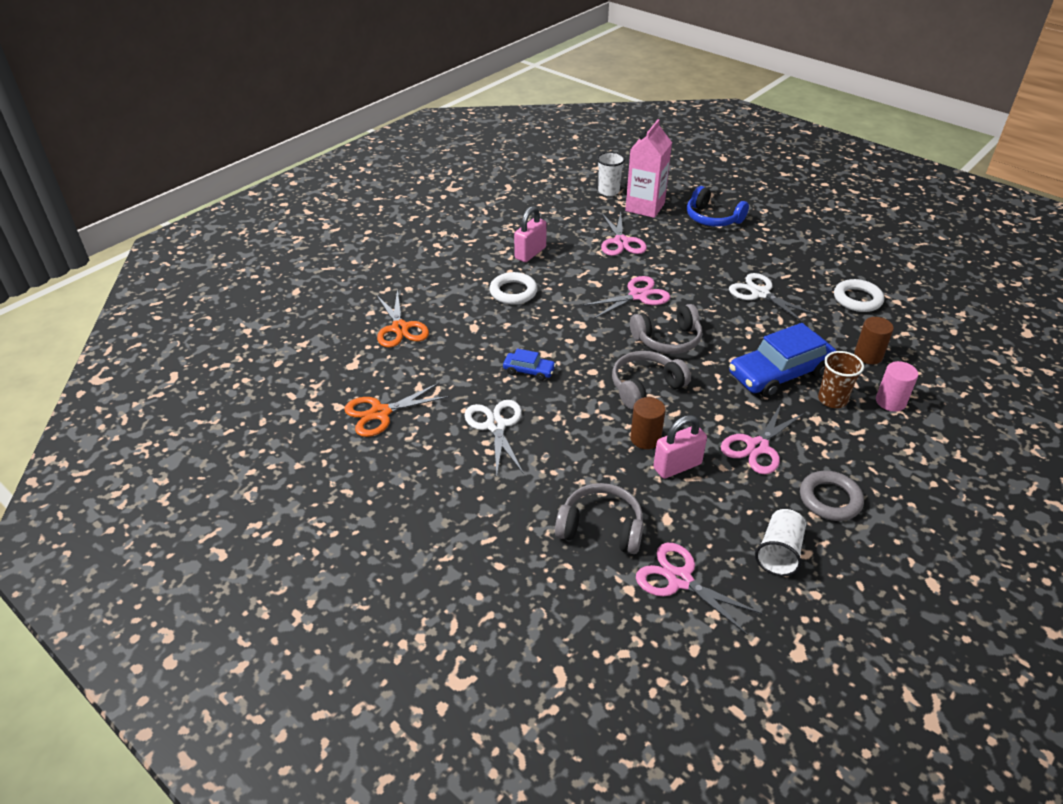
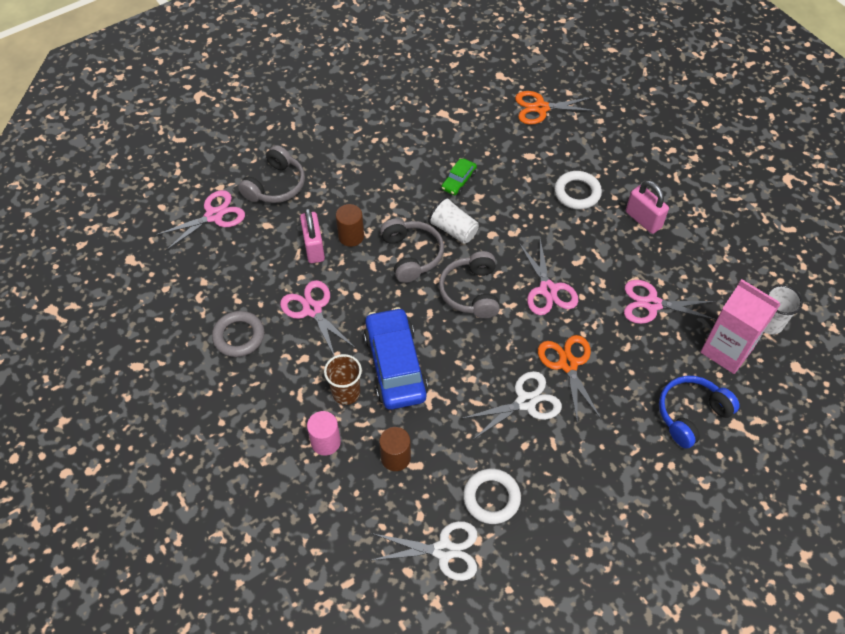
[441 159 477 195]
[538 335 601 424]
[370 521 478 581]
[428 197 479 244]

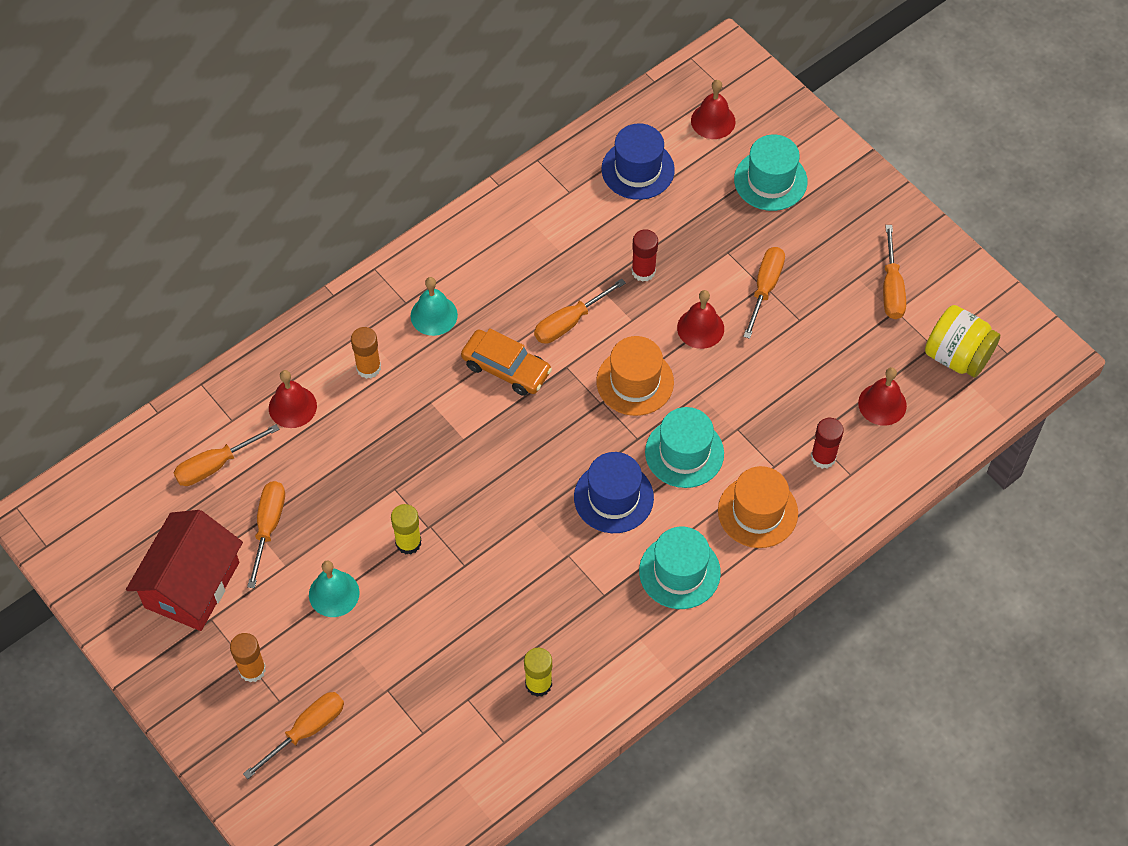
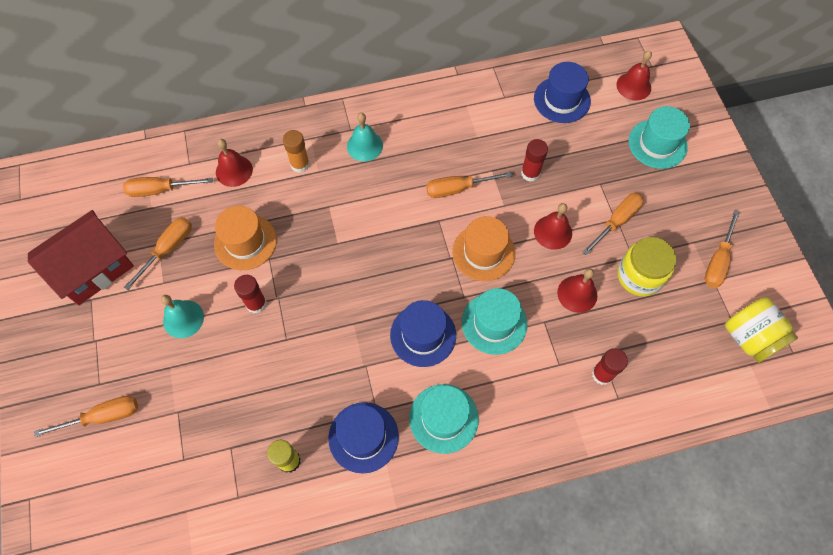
[461 328 552 396] (first image)
[557 268 597 313]
[214 206 277 270]
[234 275 267 314]
[230 633 266 682] (first image)
[617 237 676 297]
[328 402 399 473]

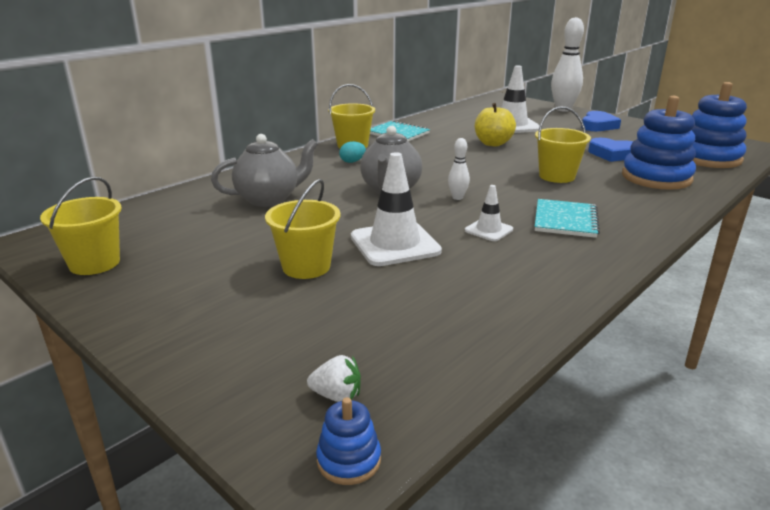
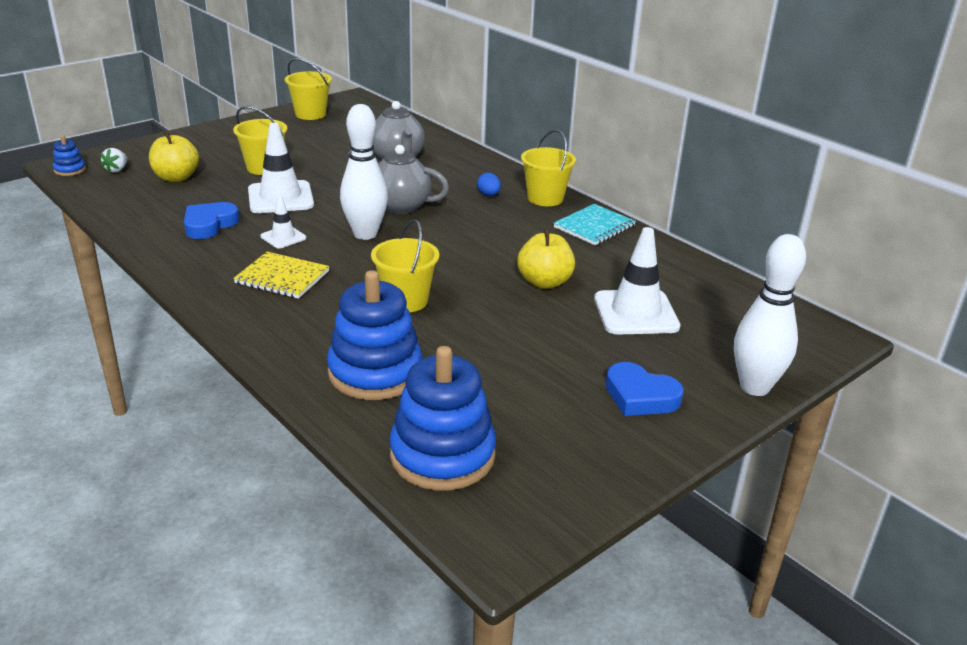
[340 104 388 240]
[184 202 239 239]
[477 173 501 196]
[233 252 329 299]
[149 131 199 182]

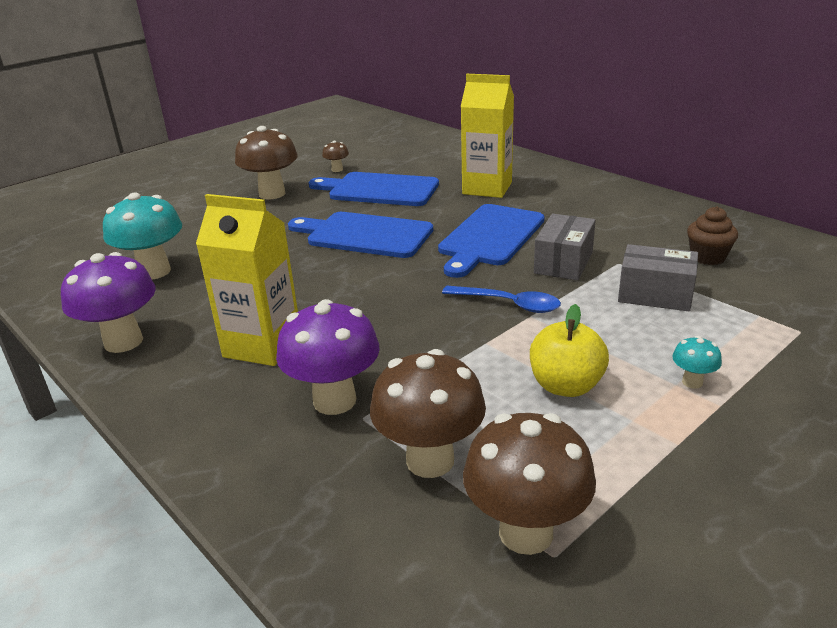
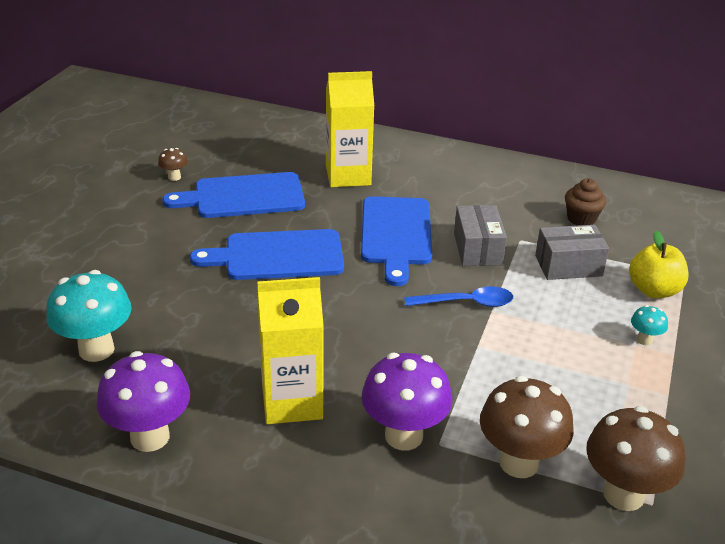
[235 126 298 200] (first image)
[629 231 689 298]

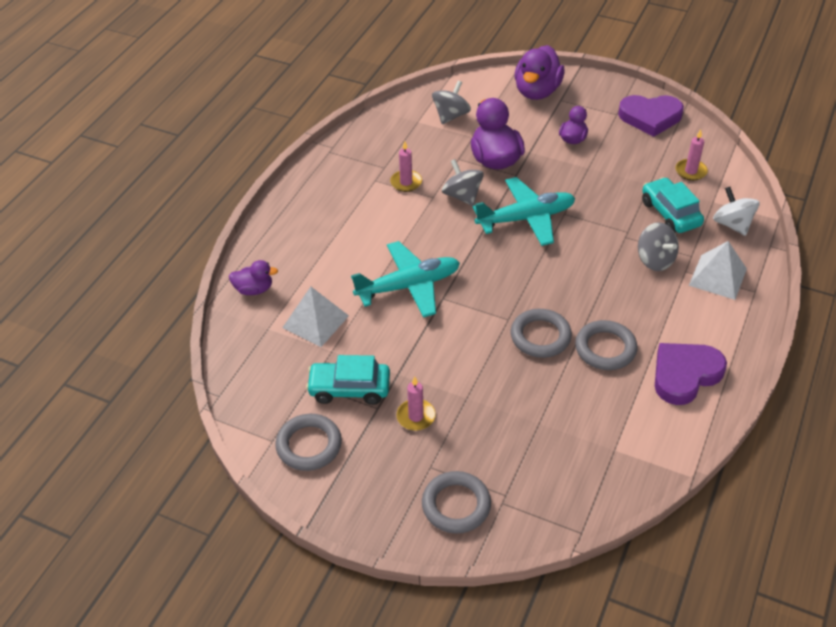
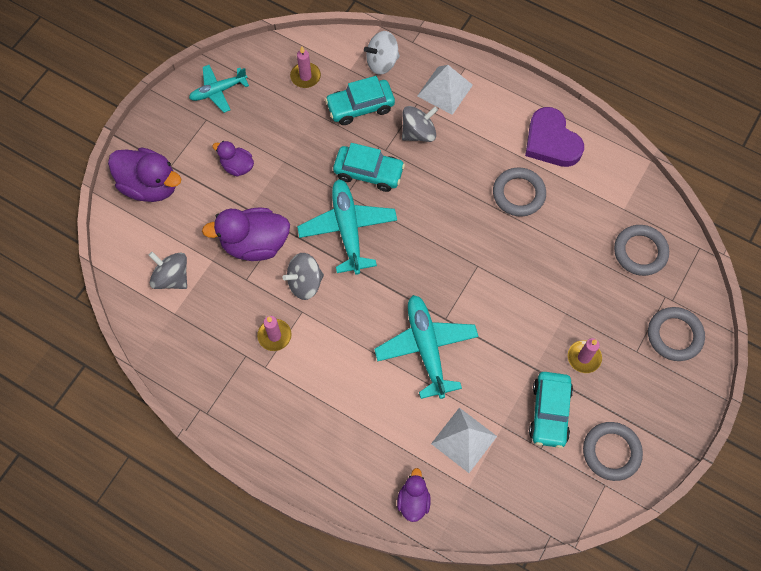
[189 65 249 113]
[614 225 669 276]
[333 143 405 192]

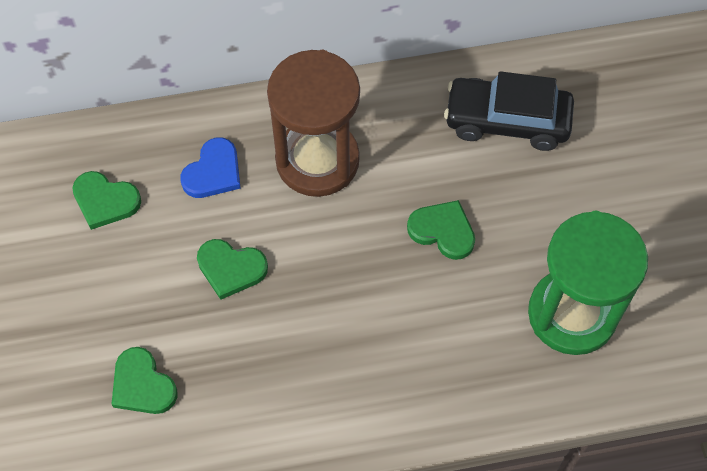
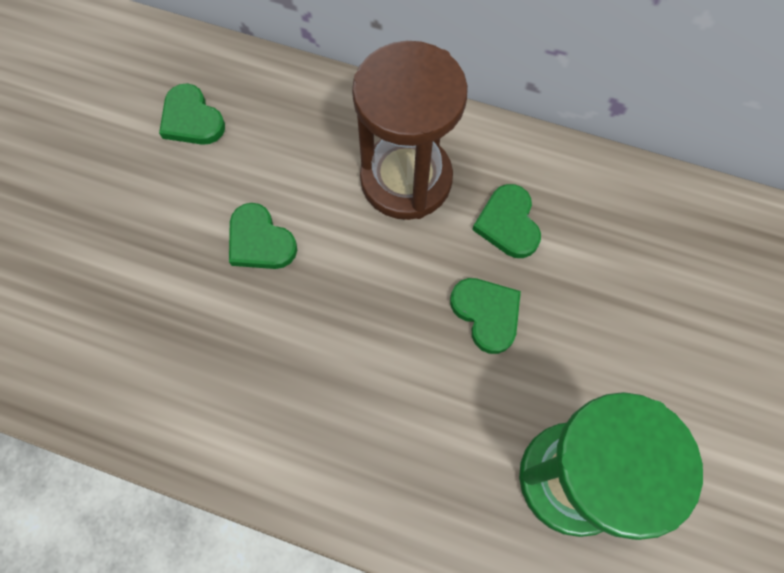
[444 71 574 151] (first image)
[180 137 241 198] (first image)
[472 184 541 258]

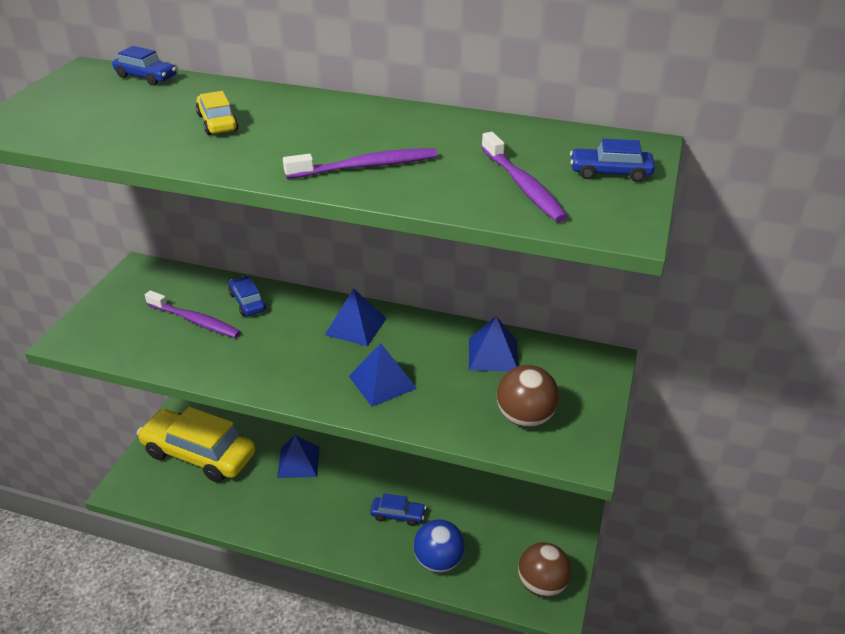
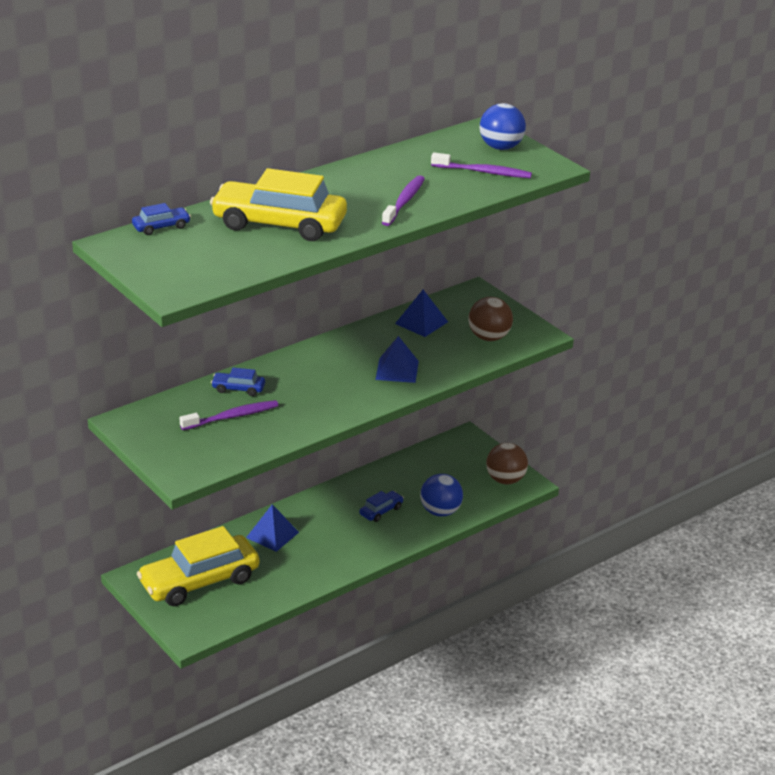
[210 168 347 241]
[480 103 526 150]
[325 288 387 346] (first image)

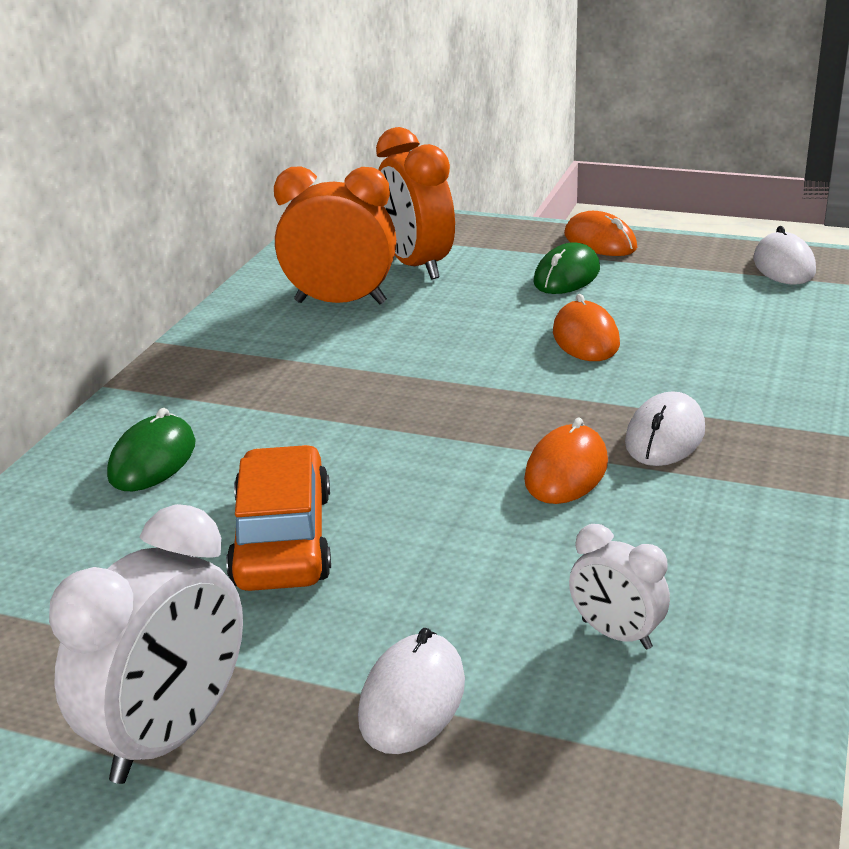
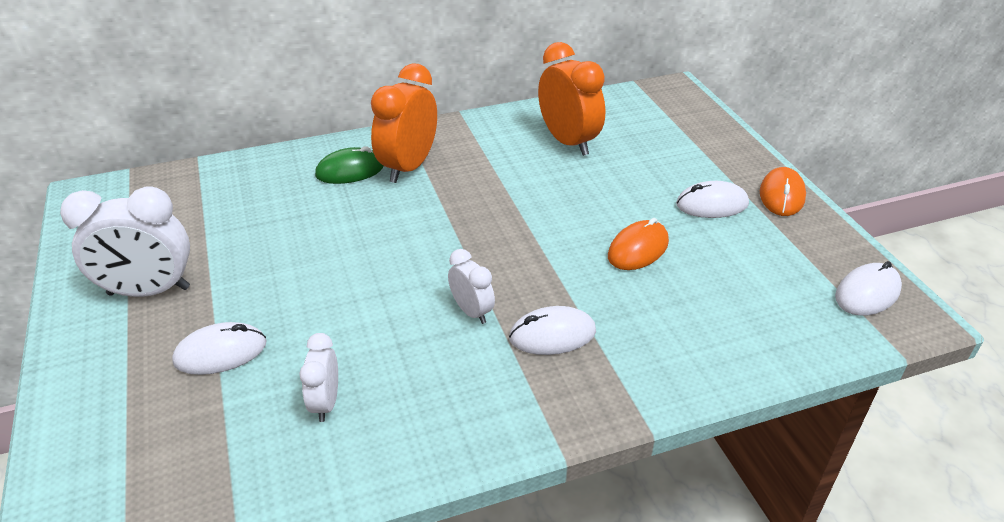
[371 64 437 183]
[676 181 749 218]
[448 249 495 324]
[226 445 331 591] (first image)

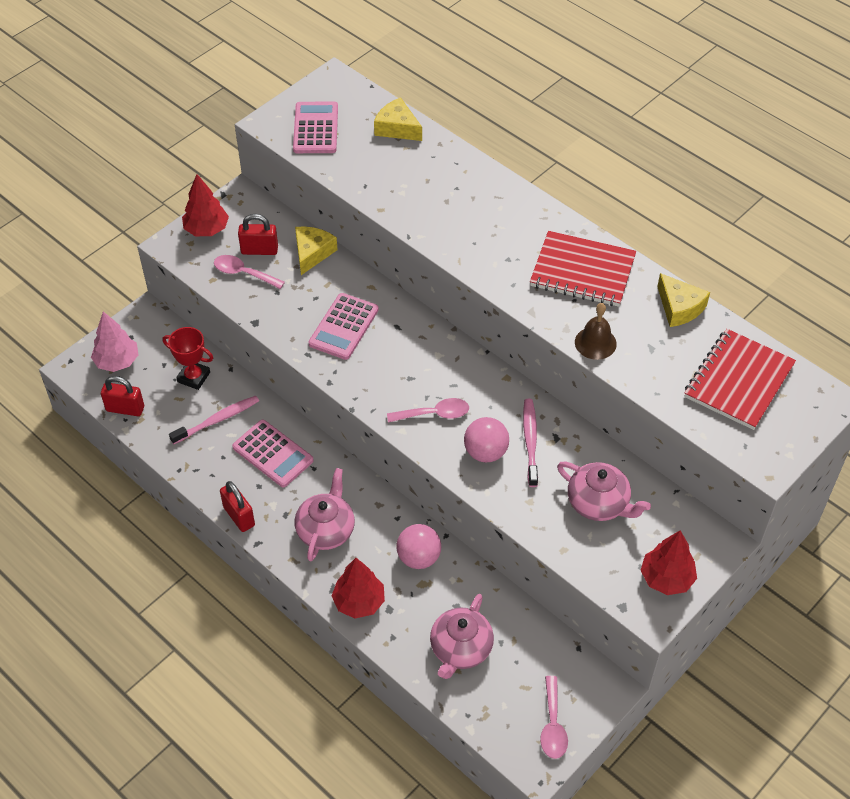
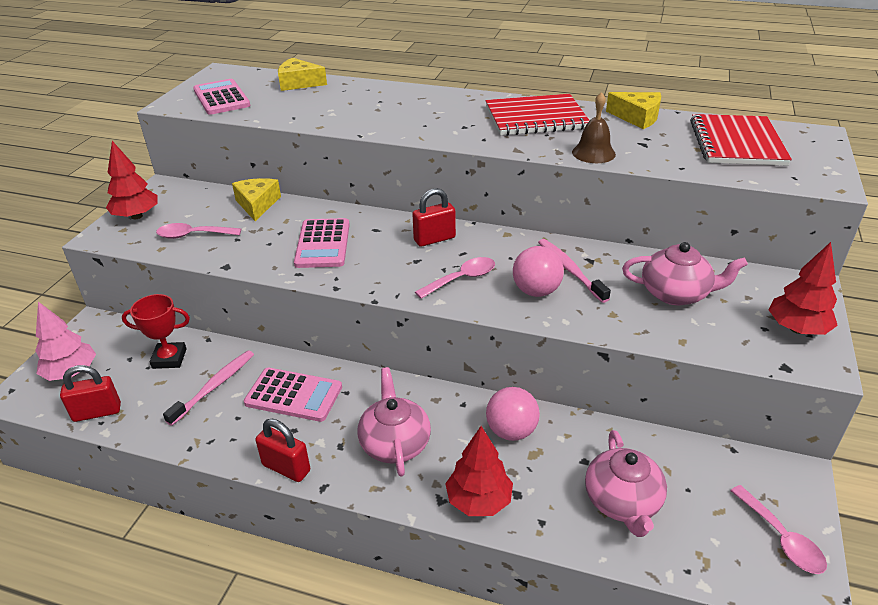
[412 188 456 247]

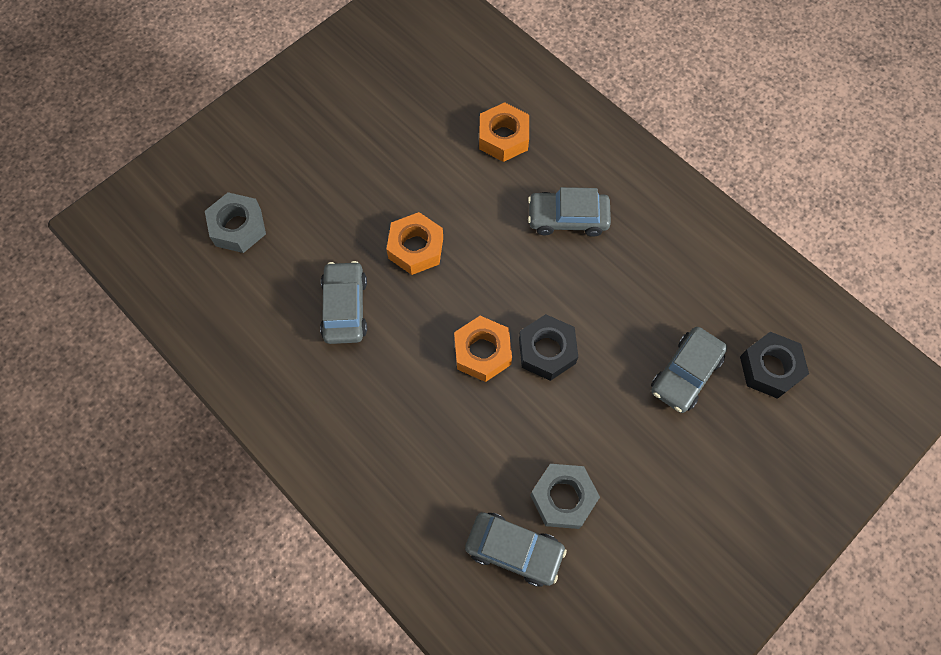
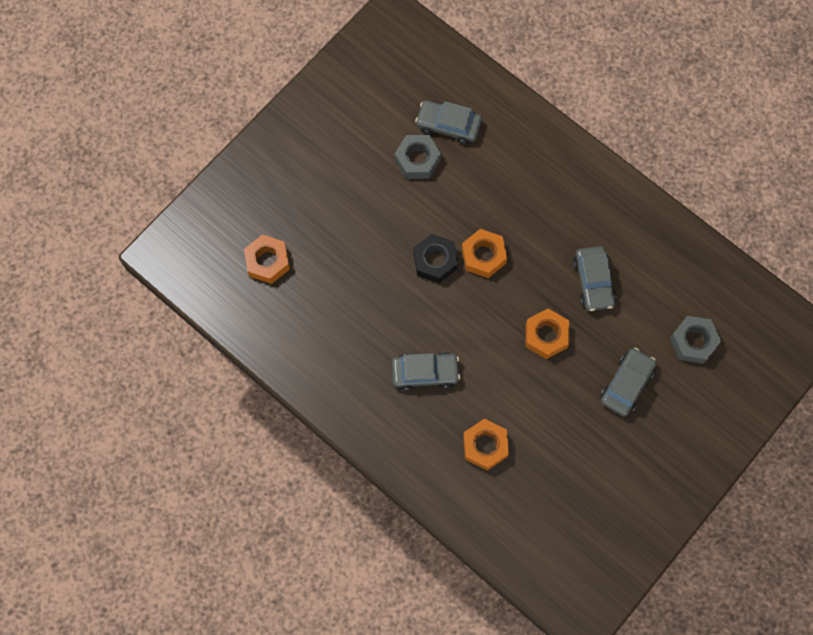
[600 348 656 417]
[244 235 290 284]

